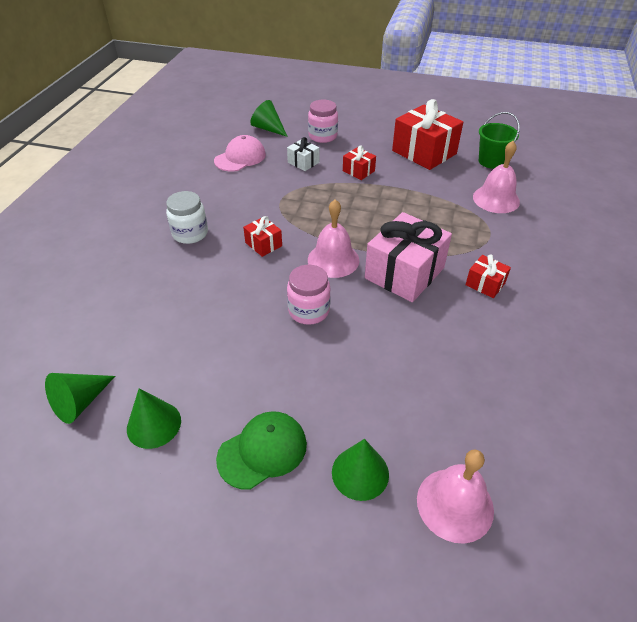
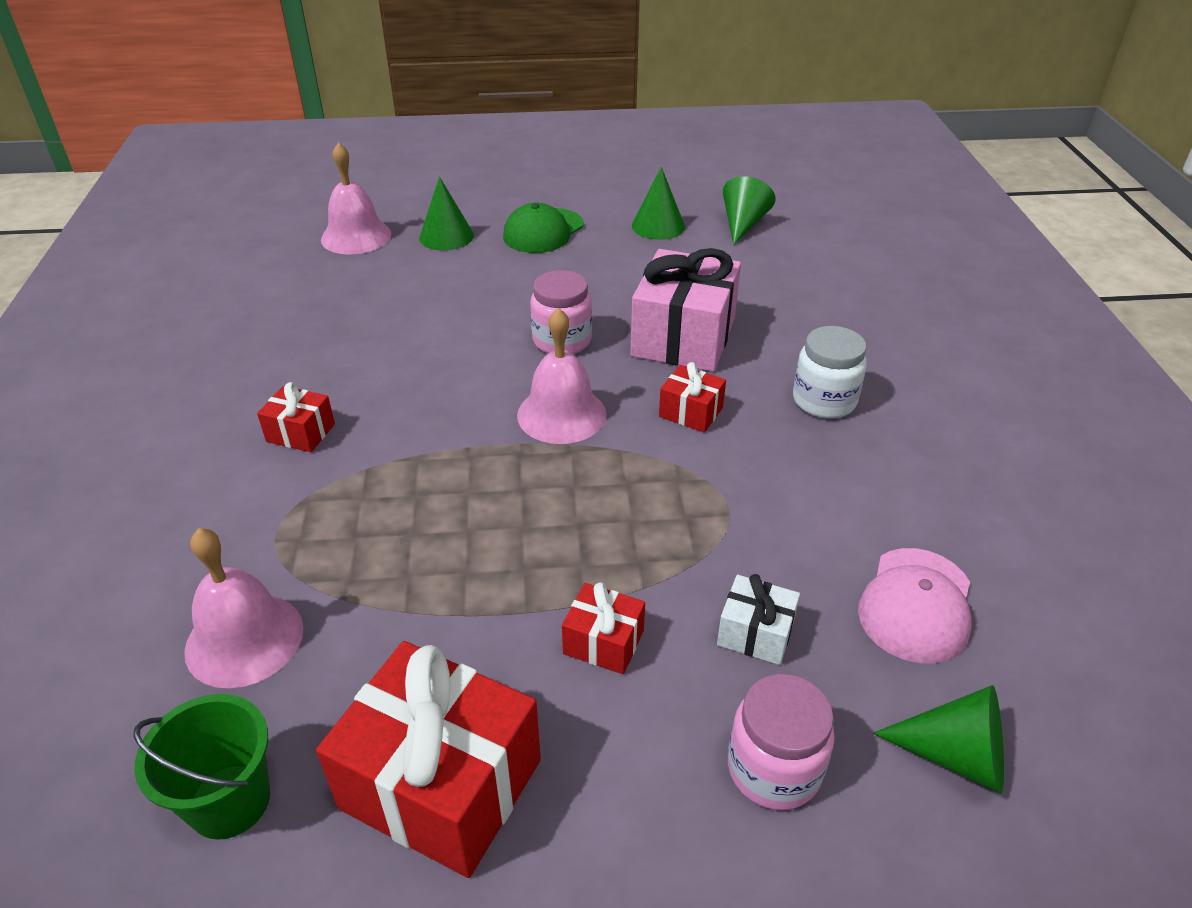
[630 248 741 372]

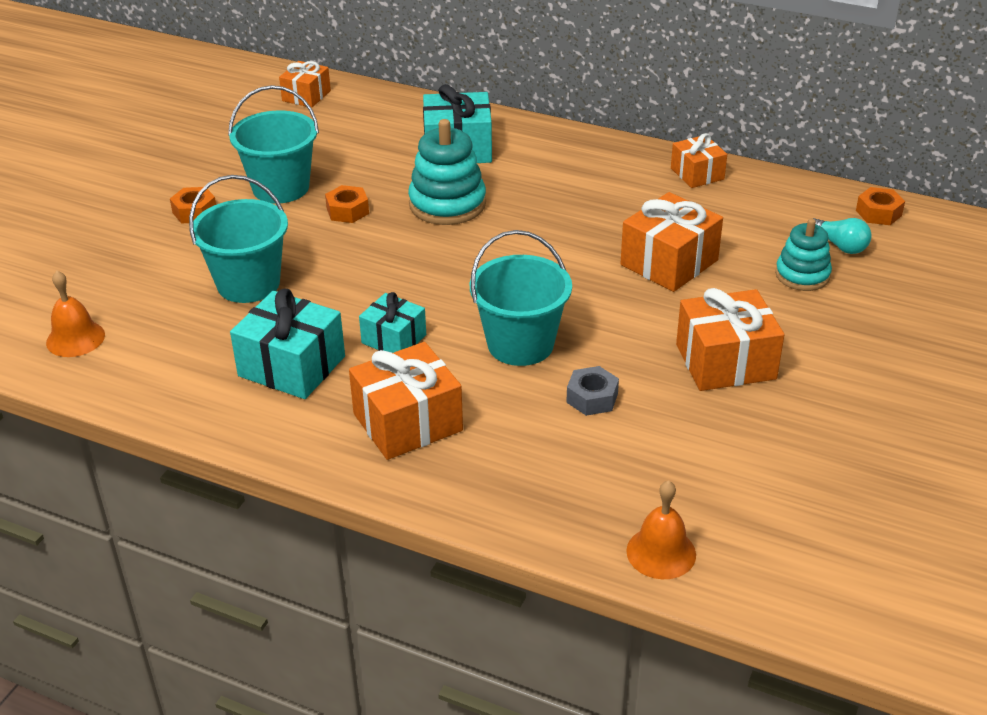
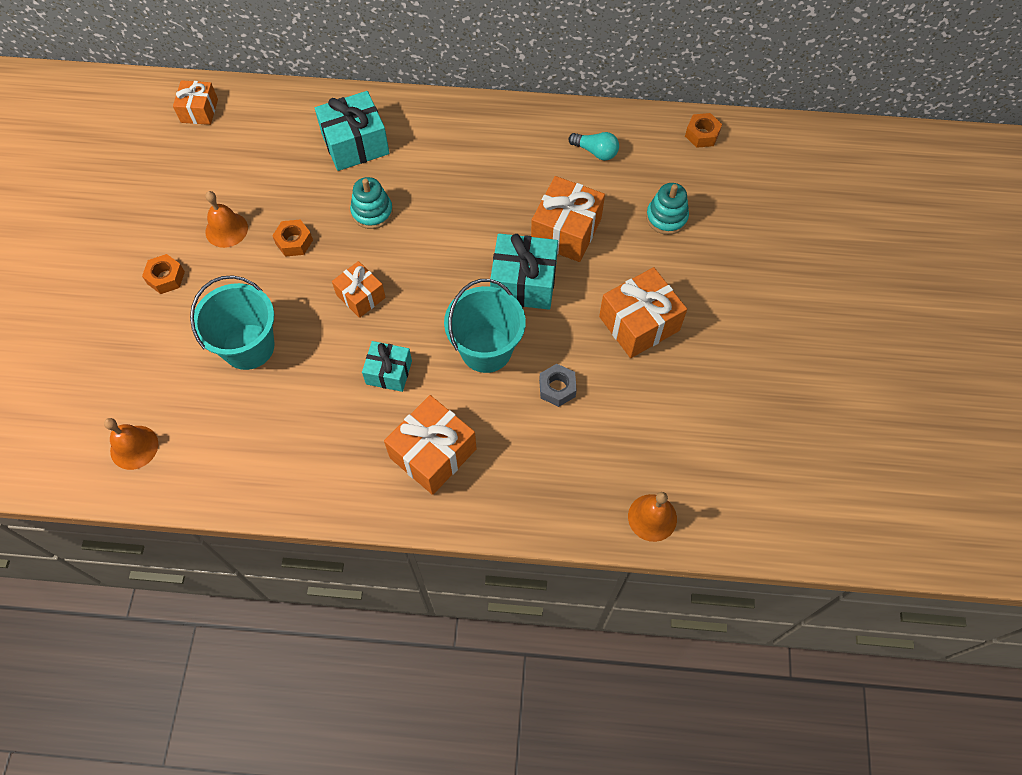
[205 191 248 248]
[350 177 393 229]
[332 261 386 318]
[568 132 619 160]
[490 233 558 310]

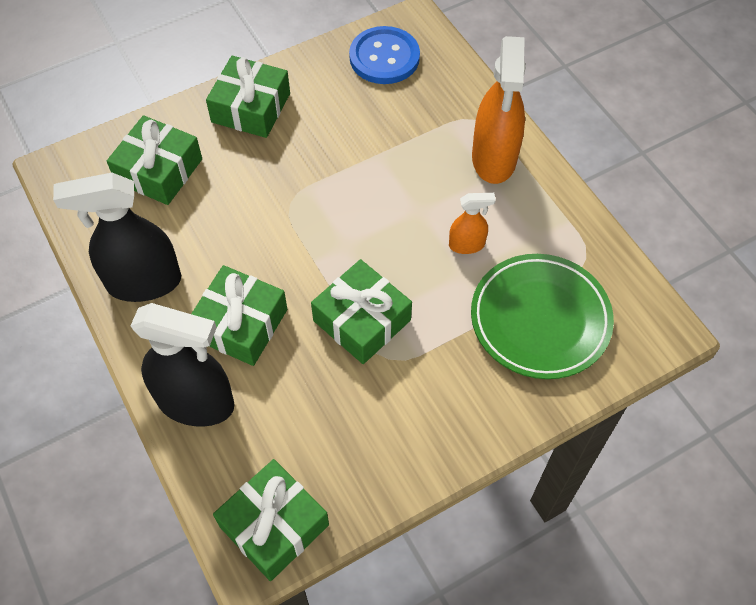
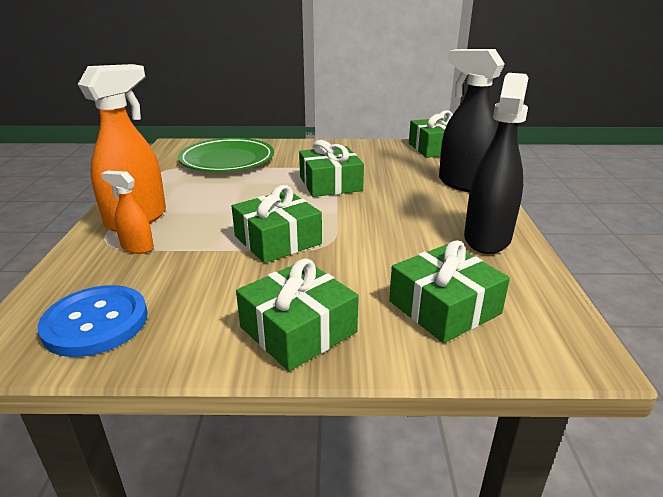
[464 73 529 254]
[101 171 154 254]
[232 185 322 263]

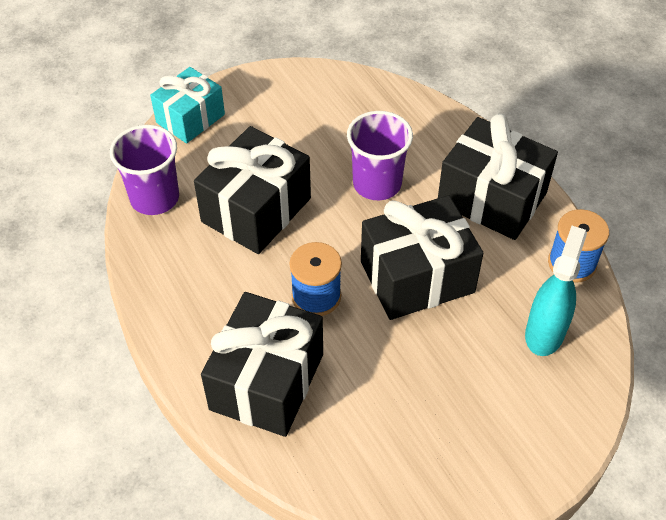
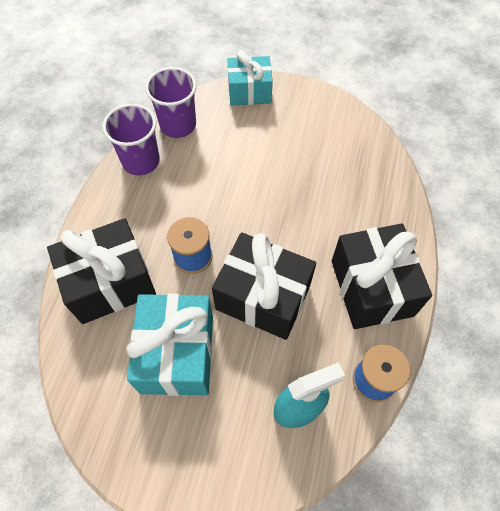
[102 104 160 176]
[194 126 311 254] (first image)
[126 294 213 396]

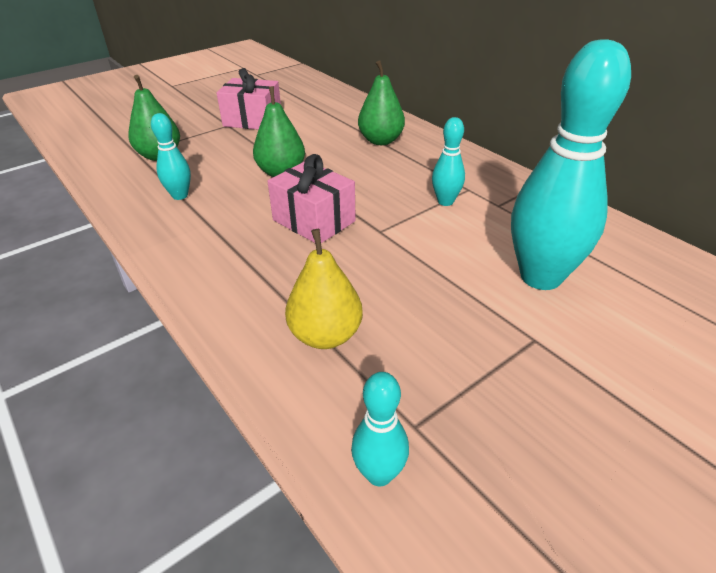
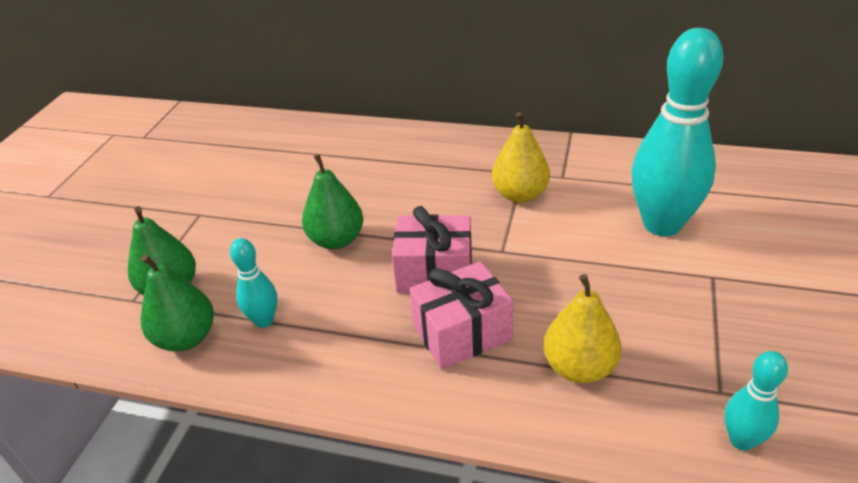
[141 255 214 352]
[410 261 513 369]
[492 112 550 203]

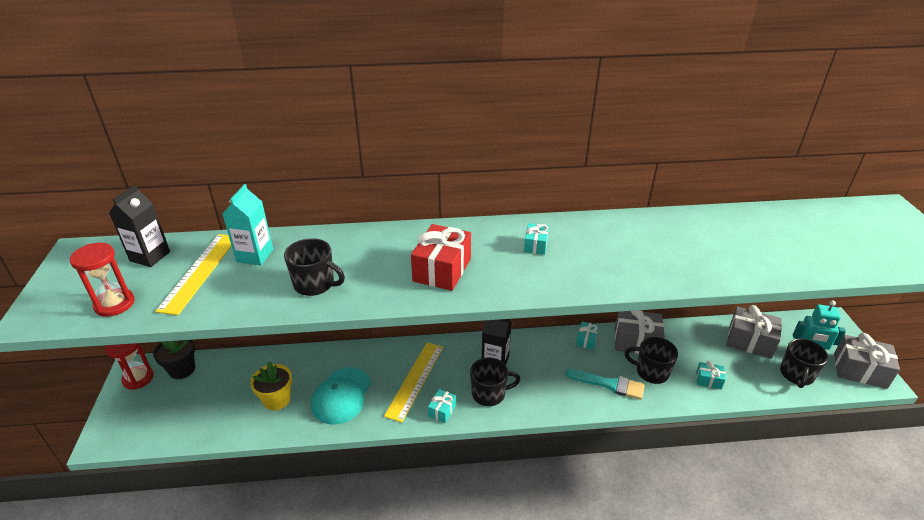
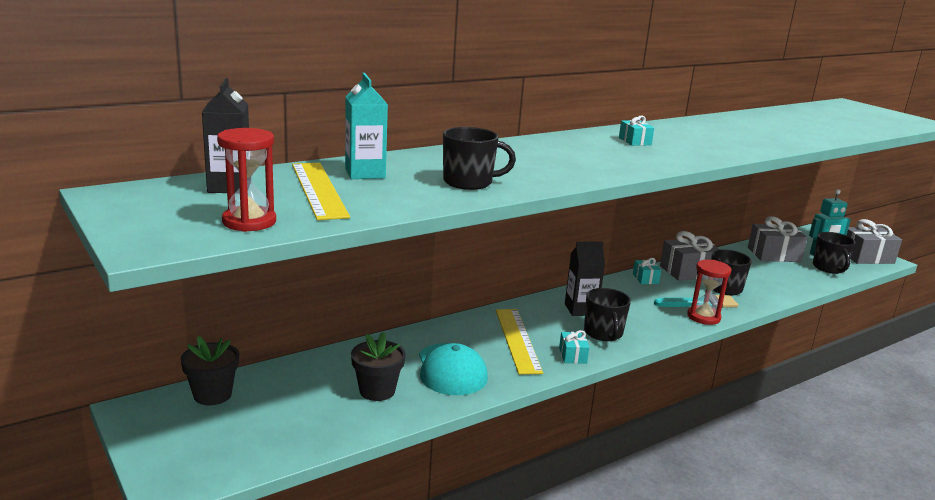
[411 224 471 291] (first image)
[687 260 732 325]
[584 288 631 341]
[351 332 406 401]
[696 361 726 390] (first image)

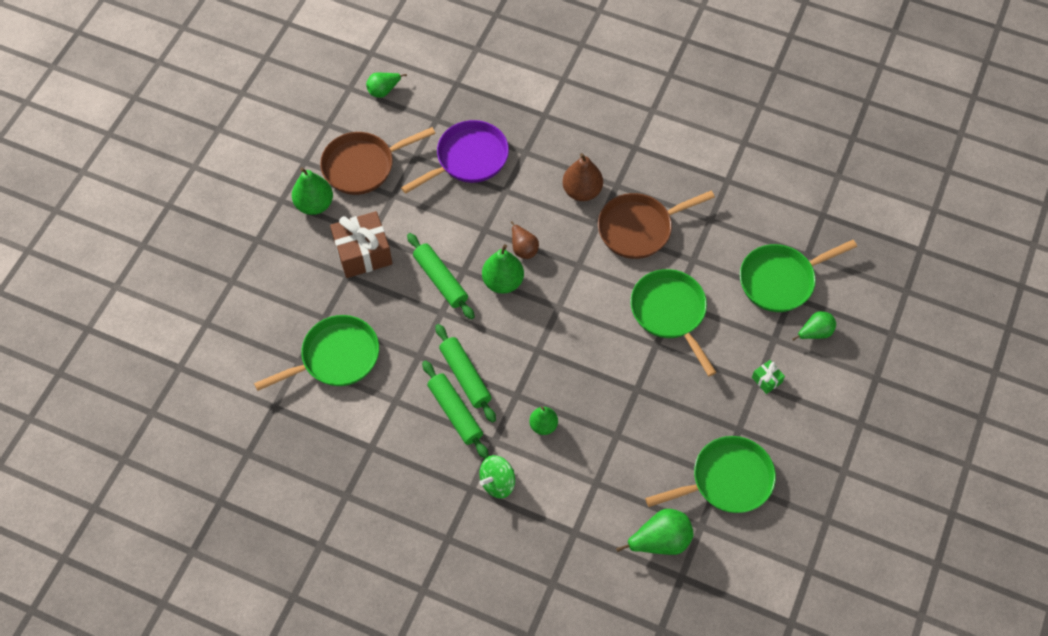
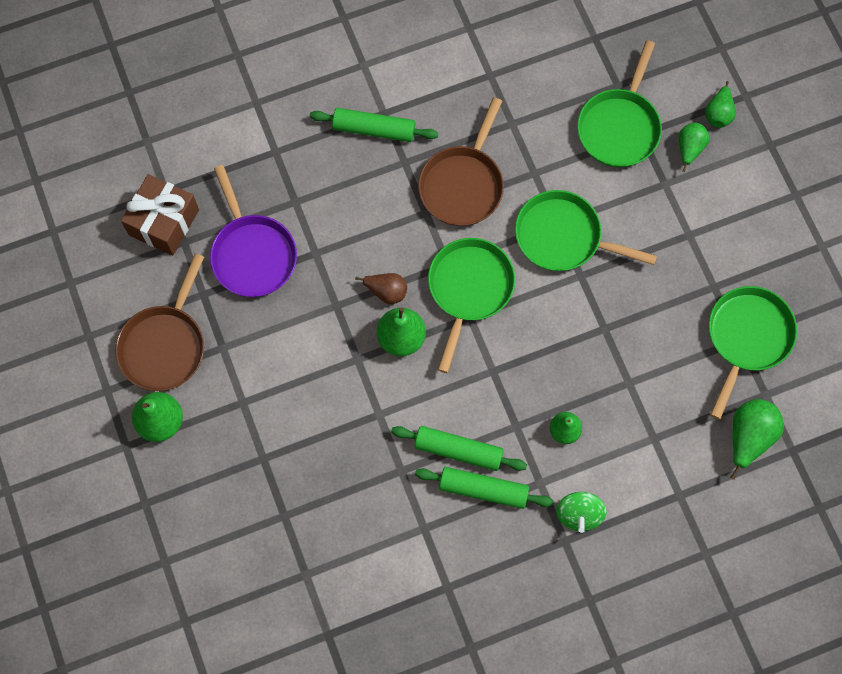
[705 81 736 128]
[210 165 297 297]
[562 153 603 201] (first image)
[121 174 199 256]
[310 108 438 142]
[428 238 515 373]
[752 360 785 394] (first image)

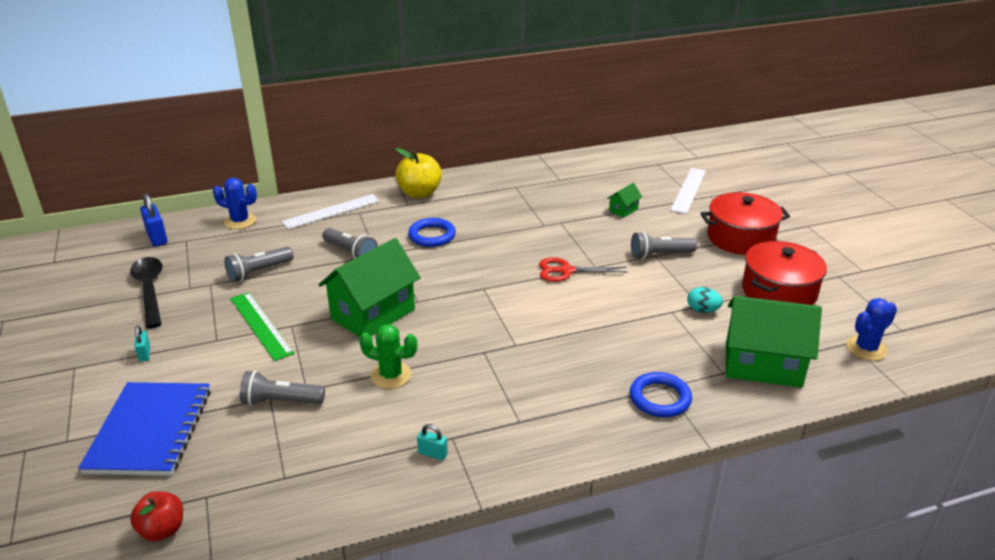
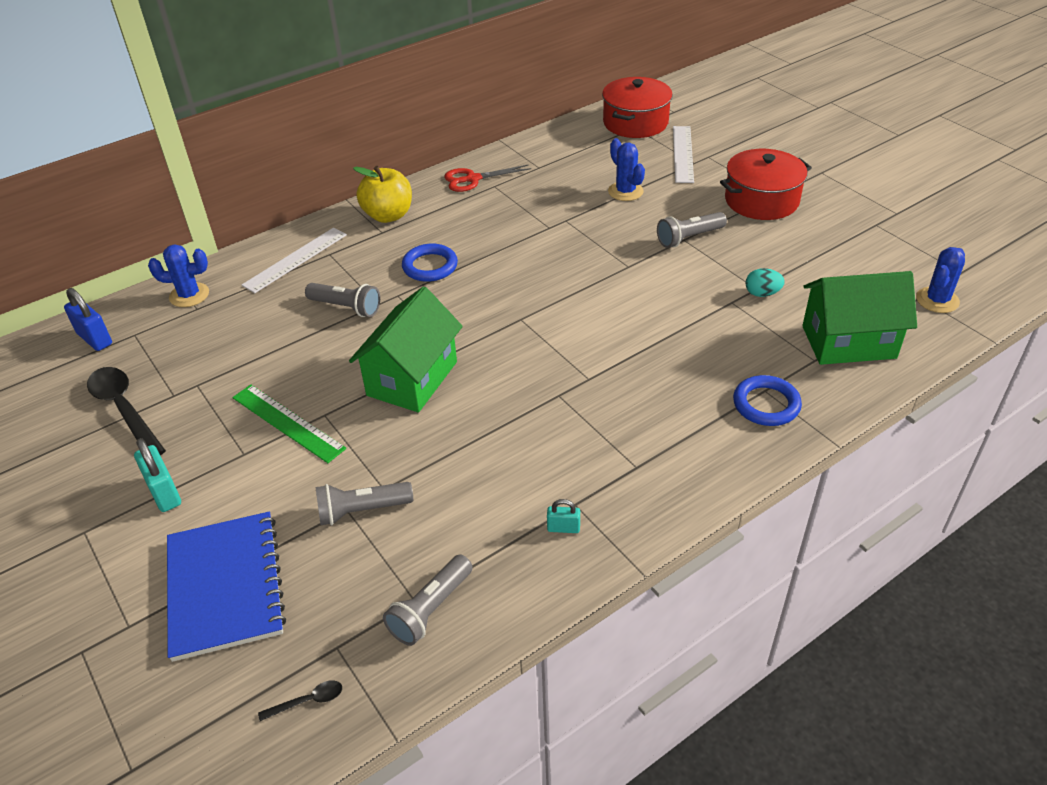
[608 138 645 201]
[602 77 673 138]
[383 555 473 646]
[444 165 531 192]
[359 324 417 389] (first image)
[134 438 181 512]
[258 680 342 721]

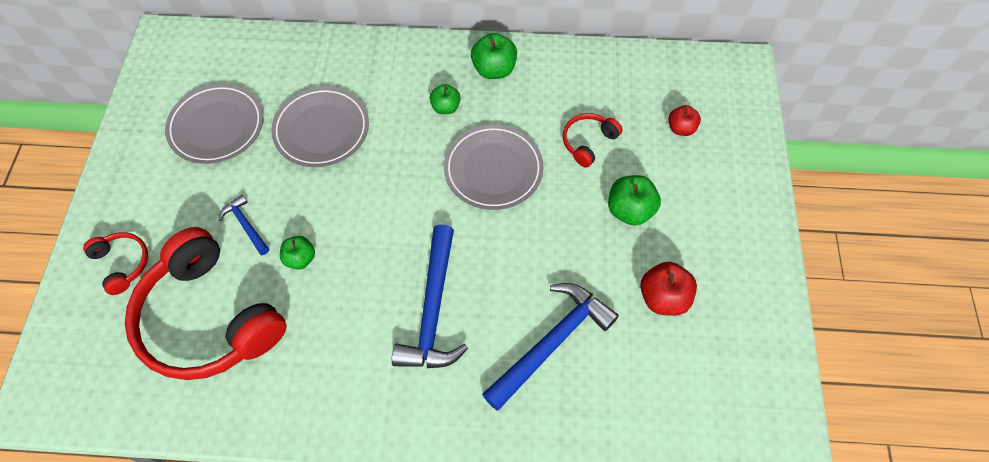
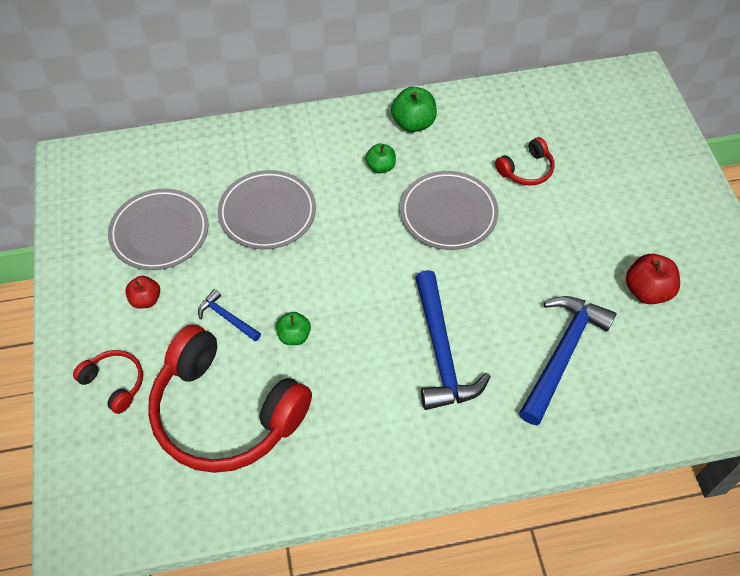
[125 276 160 309]
[495 137 555 186]
[608 175 661 226] (first image)

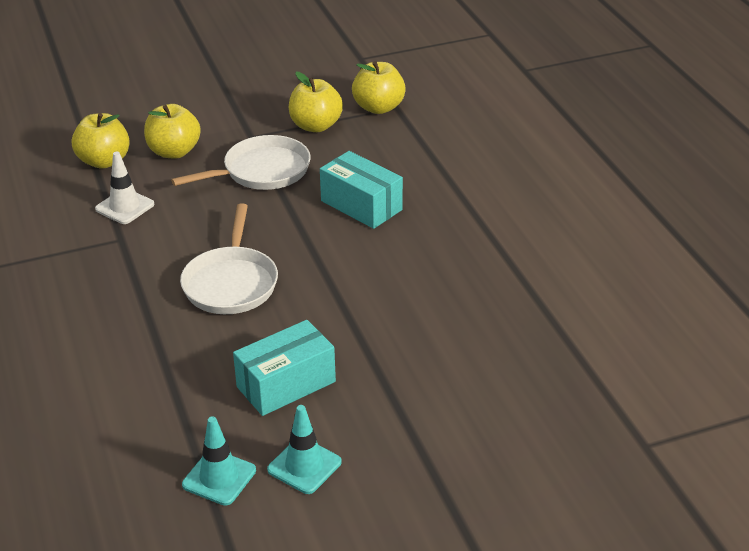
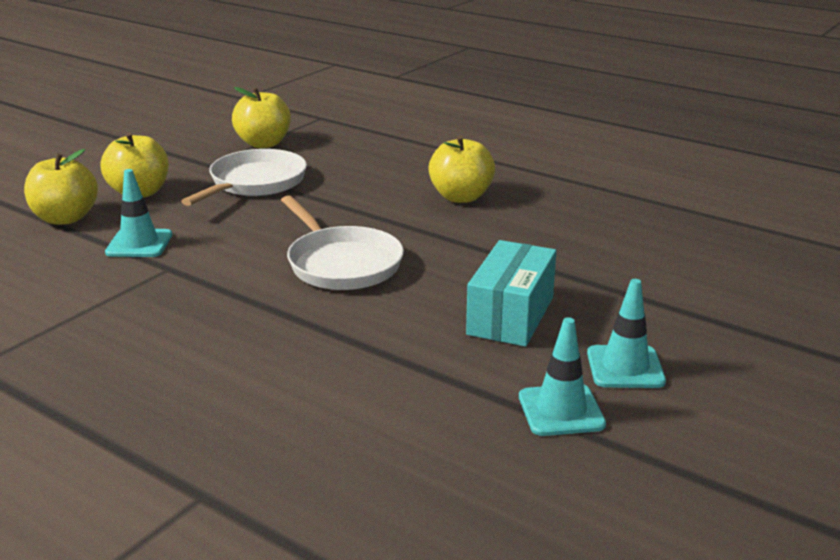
[428 136 495 203]
[320 151 403 229] (first image)
[105 169 172 257]

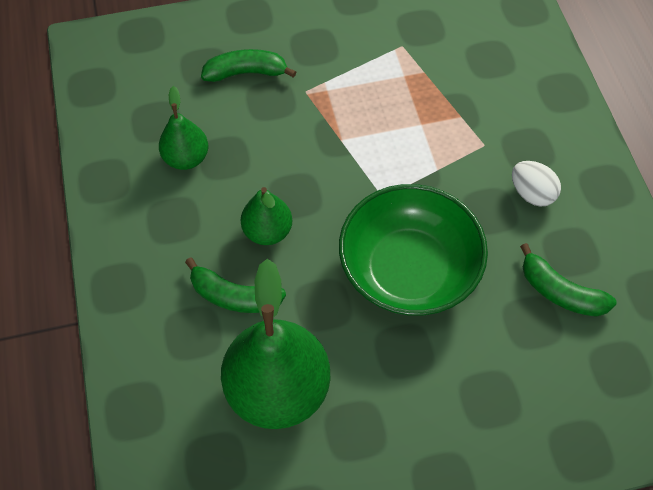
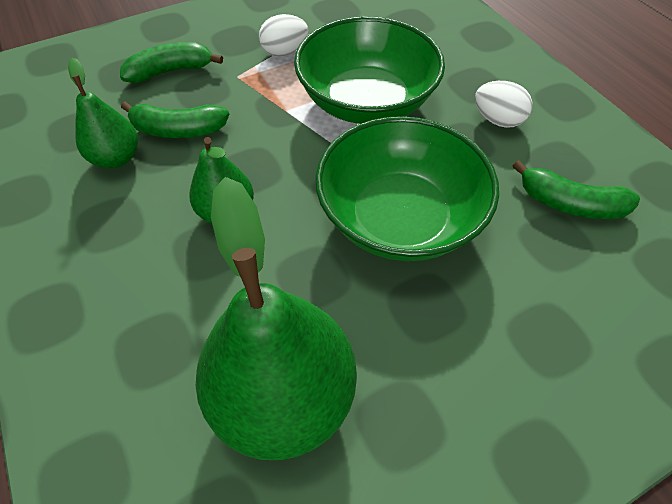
[121 102 230 138]
[259 14 309 57]
[294 16 445 124]

